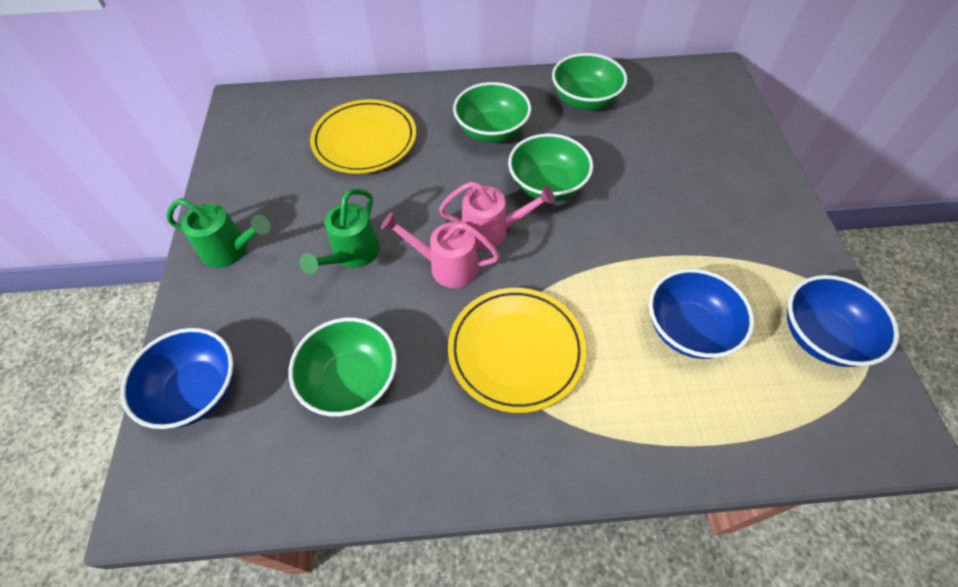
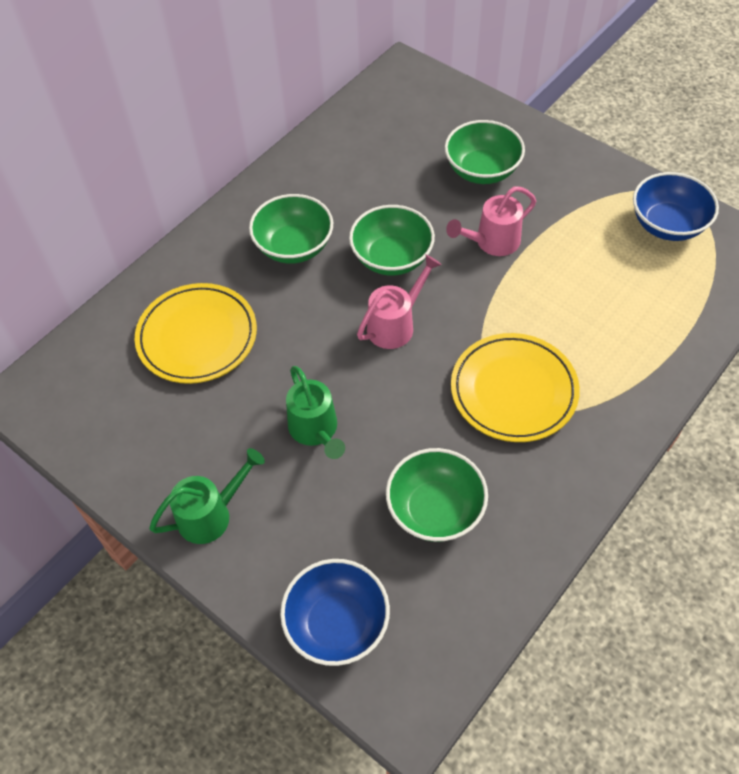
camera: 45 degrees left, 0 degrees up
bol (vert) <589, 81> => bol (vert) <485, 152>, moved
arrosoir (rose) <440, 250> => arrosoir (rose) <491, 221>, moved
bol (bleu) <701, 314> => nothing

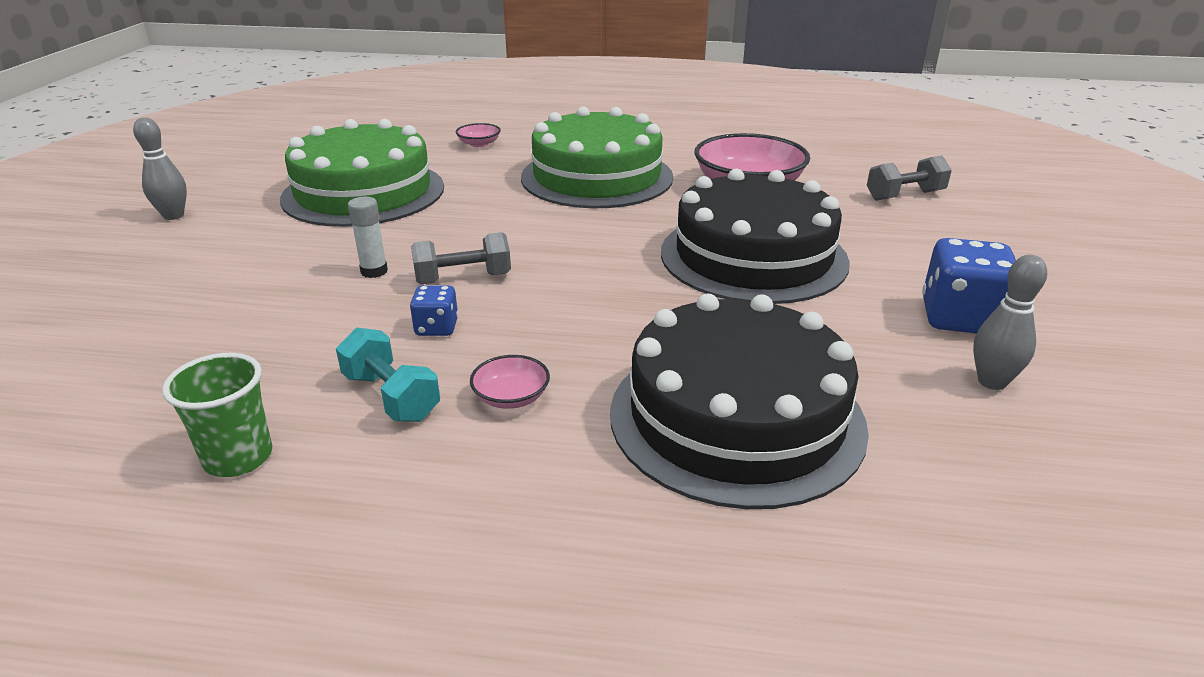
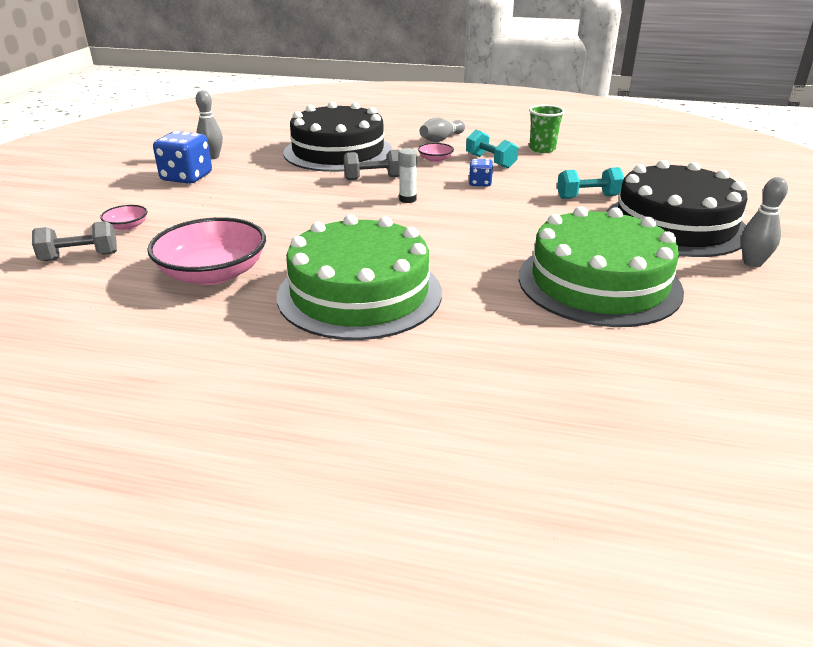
camera: 175 degrees left, 0 degrees up
bol (rose) <478, 135> => bol (rose) <124, 218>, moved
gâteau (noir) <755, 236> => gâteau (noir) <677, 208>, moved
bâton de colle (blanc) <368, 237> => bâton de colle (blanc) <408, 175>, moved
haltère (gris) <461, 258> => haltère (gris) <371, 164>, moved
nothing => quille (gris) <442, 129>
nothing => haltère (turquoise) <590, 183>

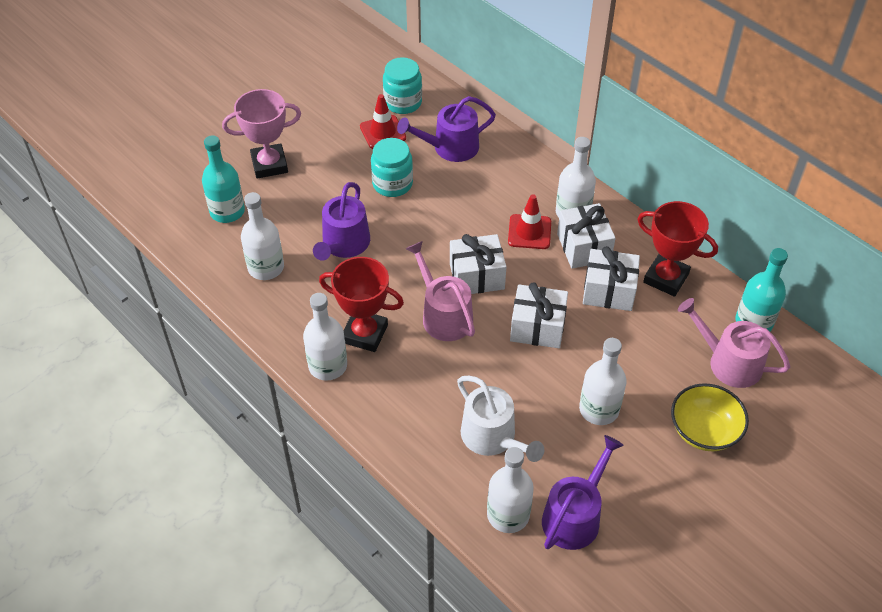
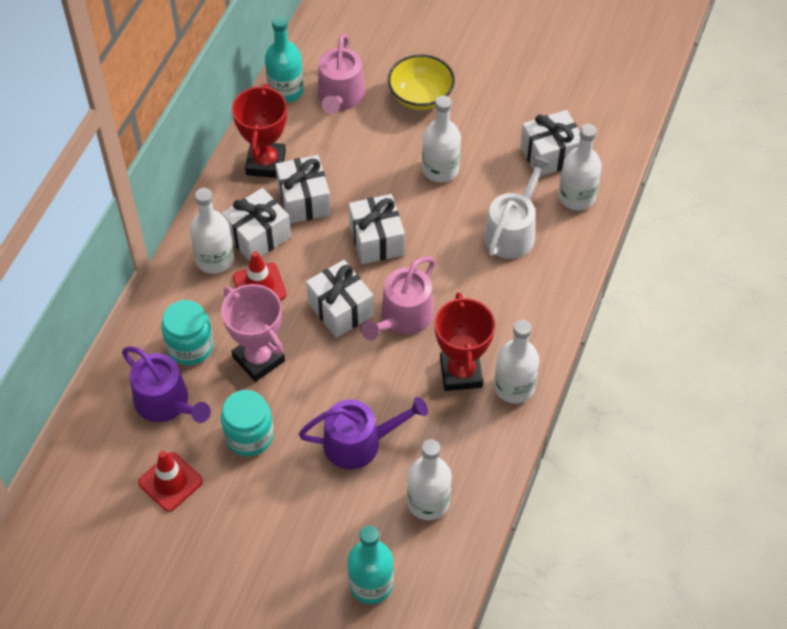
camera: 115 degrees left, 5 degrees up
bocal (turquoise) <402, 85> => bocal (turquoise) <187, 332>, moved
trophée (rose) <261, 134> => trophée (rose) <253, 333>, moved
arrosoir (violet) <583, 492> => cadeau (blanc) <550, 143>

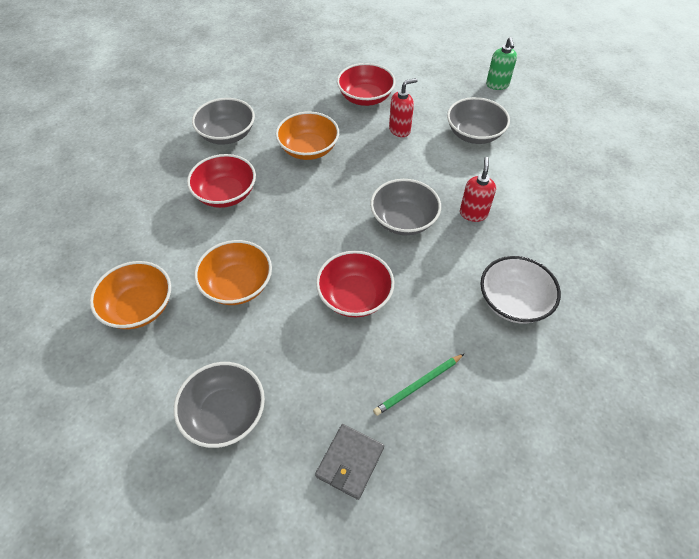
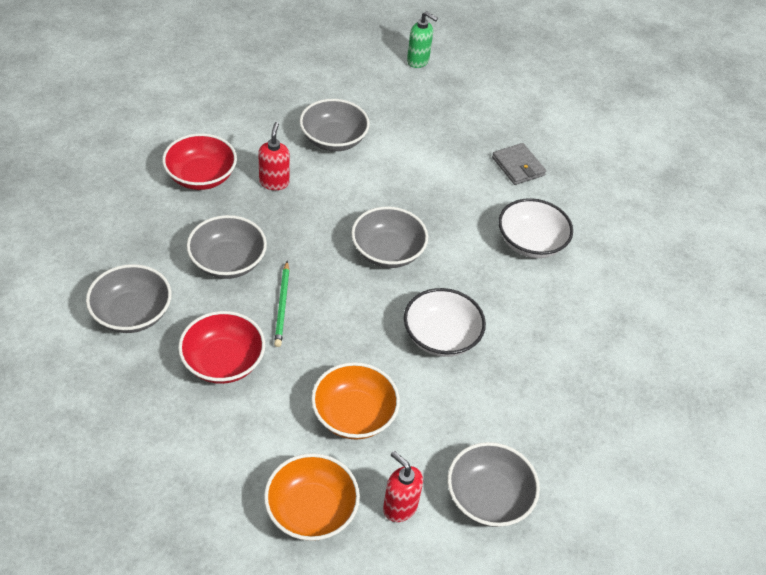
camera: 60 degrees left, 5 degrees down
distributeur de savon (vert) <501, 63> => distributeur de savon (vert) <422, 39>, moved
bol (orange) <307, 136> => bol (gris) <227, 247>
distributeur de savon (rouge) <478, 189> => distributeur de savon (rouge) <403, 486>, moved
bol (rouge) <355, 284> => bol (blanc) <445, 322>
crayon (vert) <418, 385> => crayon (vert) <281, 304>, moved
portefeuille (gris) <349, 462> => portefeuille (gris) <519, 164>, moved

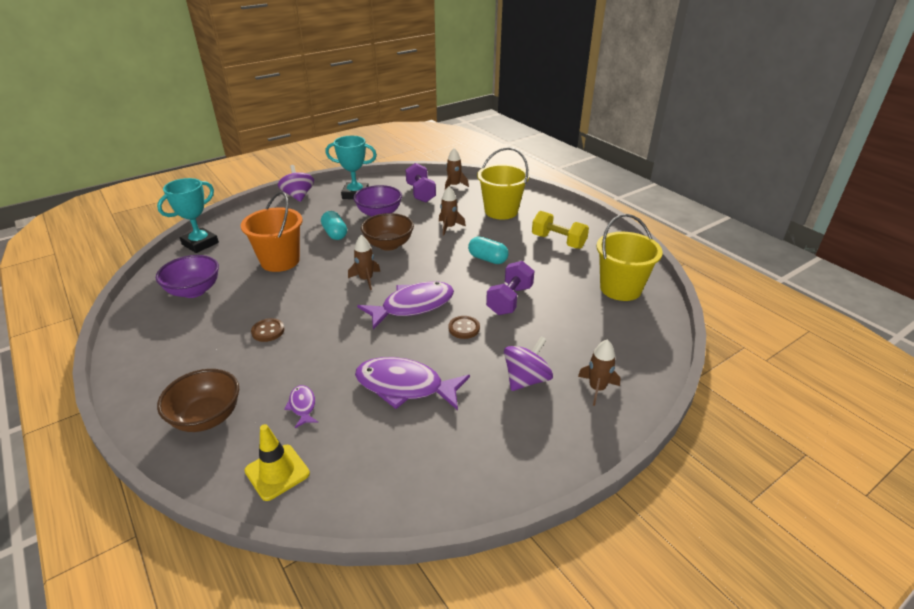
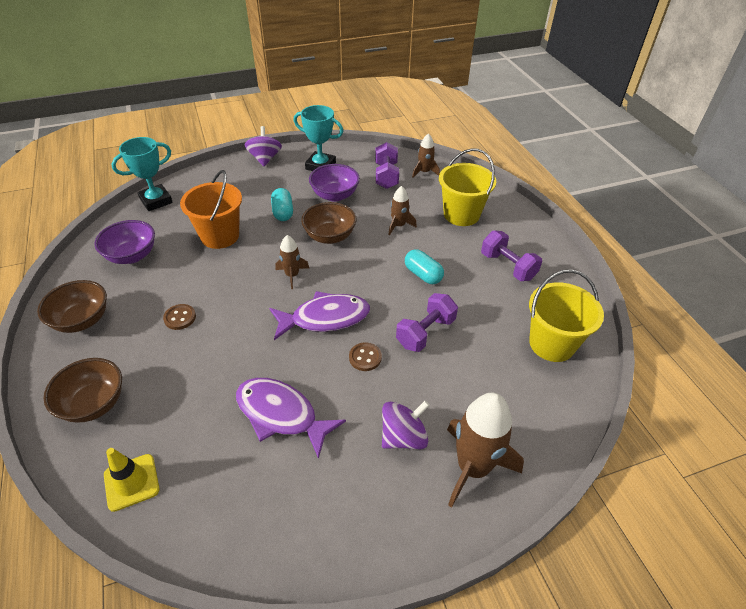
camera: 15 degrees right, 10 degrees up
haltère (jaune) <560, 230> => haltère (violet) <511, 255>
fusée (marron) <599, 372> => fusée (marron) <485, 450>, x1.87
poisson (violet) <301, 406> => nothing
nothing => bol (marron) <72, 306>

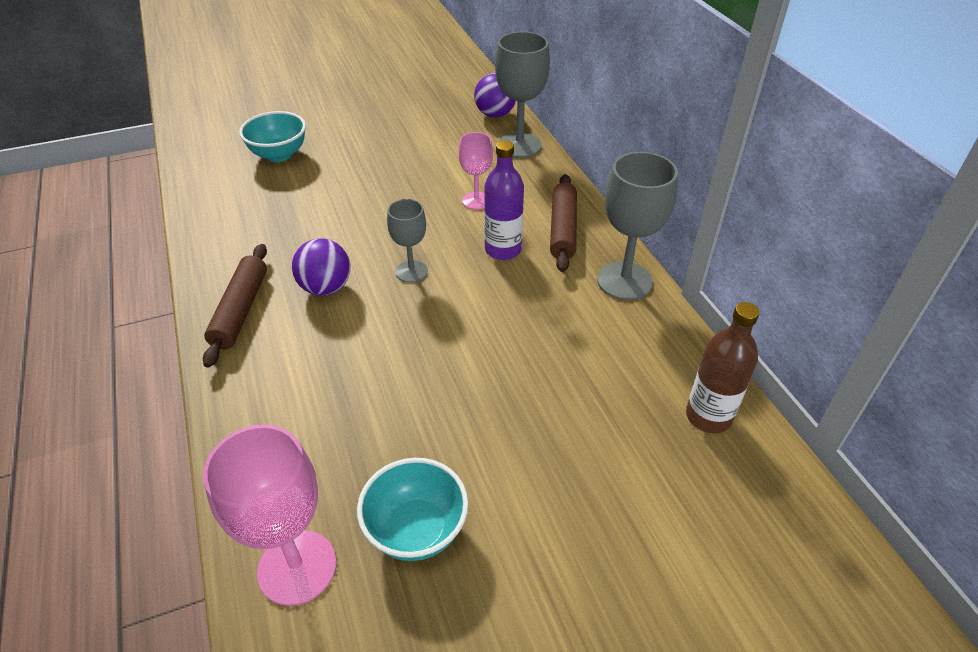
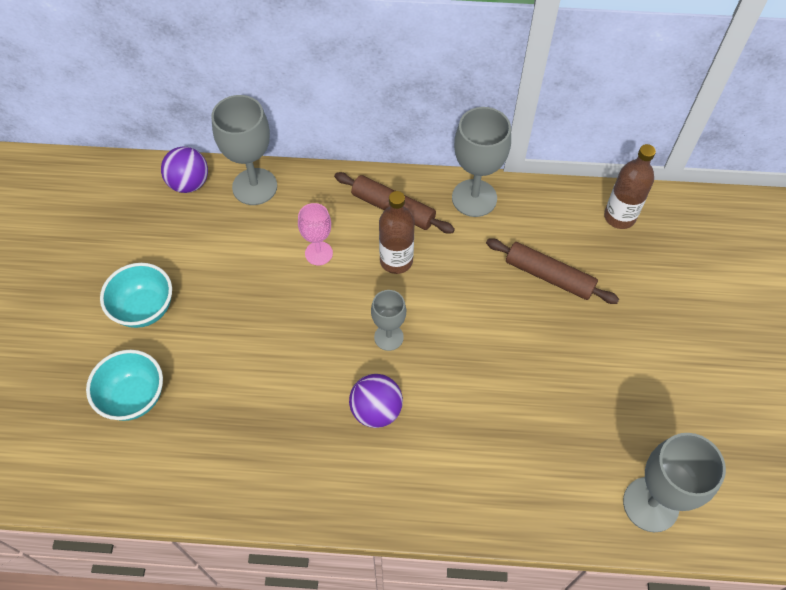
camera: 65 degrees left, 15 degrees up
bouteille (violet) <504, 200> => bouteille (marron) <397, 232>
rouleau à pâtisserie (marron) <235, 306> => rouleau à pâtisserie (marron) <552, 271>, moved
verre à pied (rose) <269, 515> => verre à pied (gris) <674, 482>
bol (turquoise) <412, 509> => bol (turquoise) <136, 295>, moved

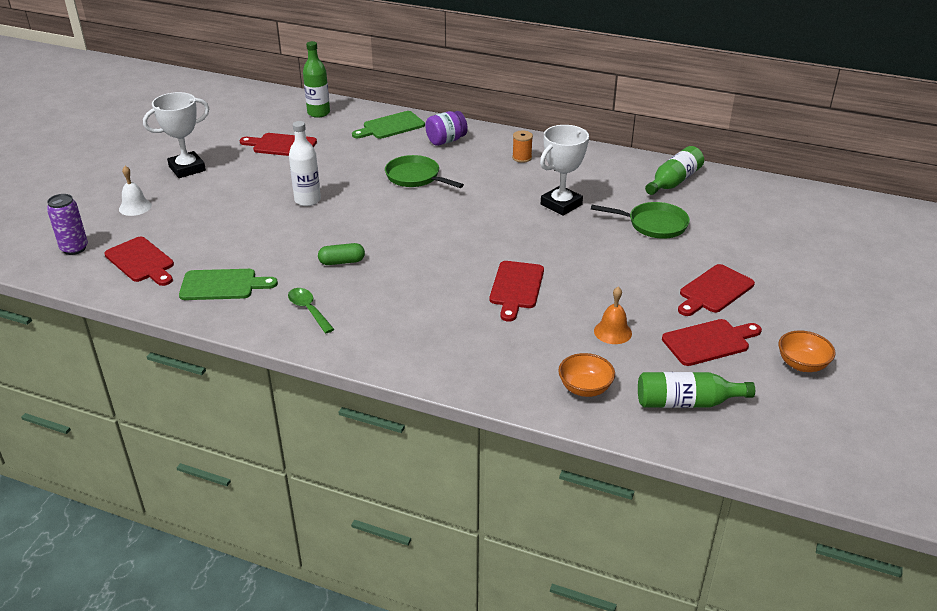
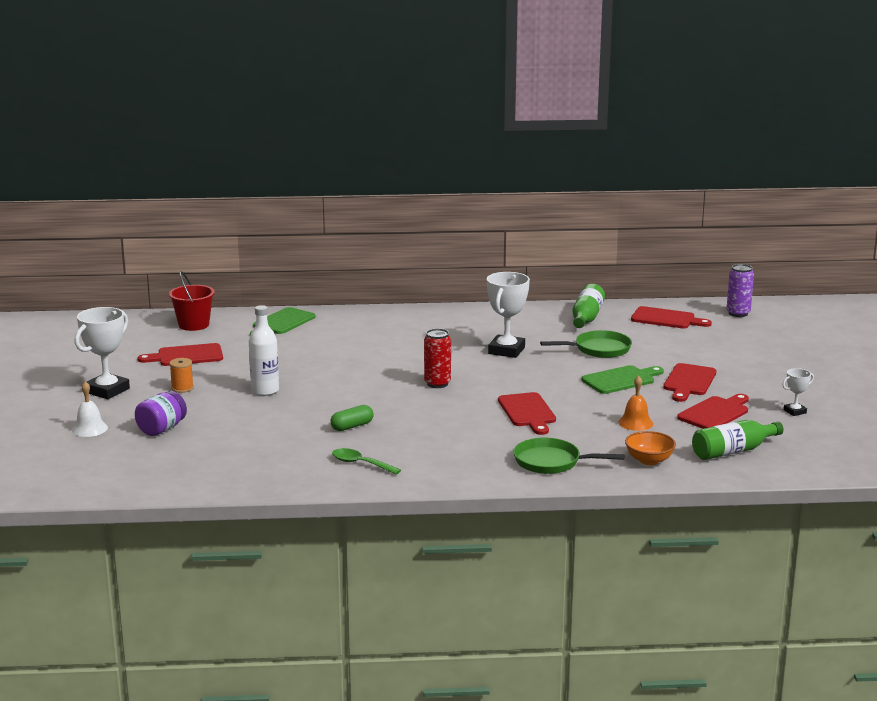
camera: 25 degrees left, 15 degrees down
bouteille (vert) <316, 79> => seau (rouge) <192, 301>
bocal (violet) <446, 128> => bocal (violet) <161, 413>, moved
bobine (orange) <522, 146> => bobine (orange) <181, 375>, moved
poêle (vert) <424, 171> => poêle (vert) <569, 456>, moved
canette (violet) <67, 224> => canette (violet) <740, 290>, moved
planche à découper (rouge) <139, 261> => planche à découper (rouge) <671, 317>, moved
planche à découper (vert) <228, 284> => planche à découper (vert) <623, 379>, moved
bol (orange) <807, 351> => trophée (blanc) <798, 392>
nothing => canette (rouge) <437, 358>

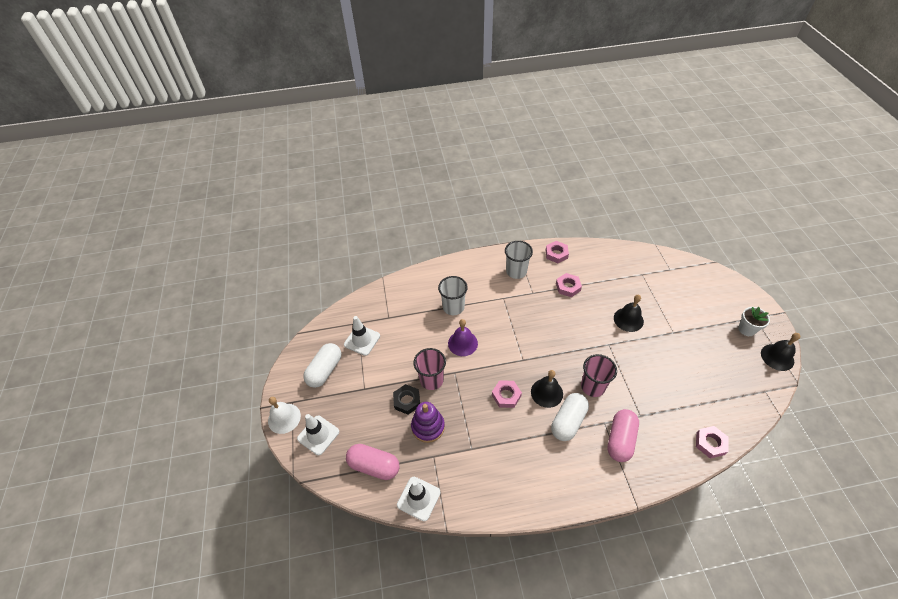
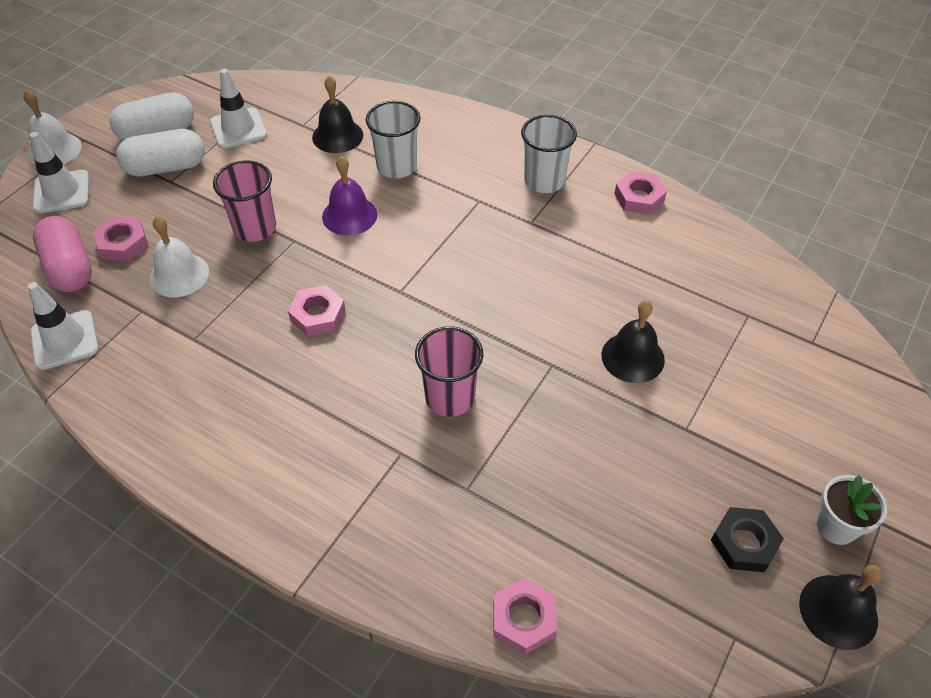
camera: 40 degrees right, 0 degrees up
écrou (rose) <569, 285> => écrou (rose) <121, 238>, moved
cloche (noir) <547, 389> => cloche (noir) <337, 114>, moved
écrou (noir) <406, 399> => écrou (noir) <747, 539>, moved
gélule (blanc) <570, 417> => gélule (blanc) <160, 152>, moved
jouet à empiler (violet) <428, 422> => cloche (blanc) <179, 256>
gélule (rose) <623, 435> => nothing

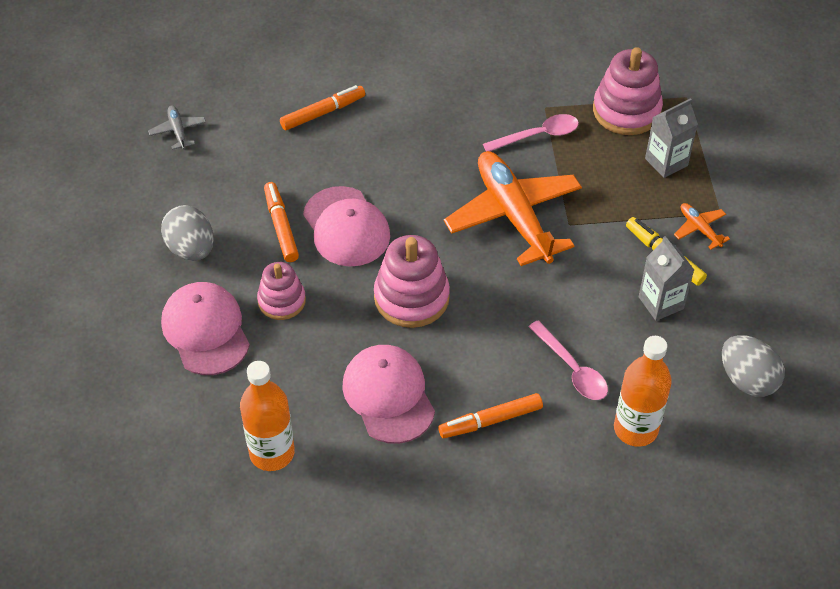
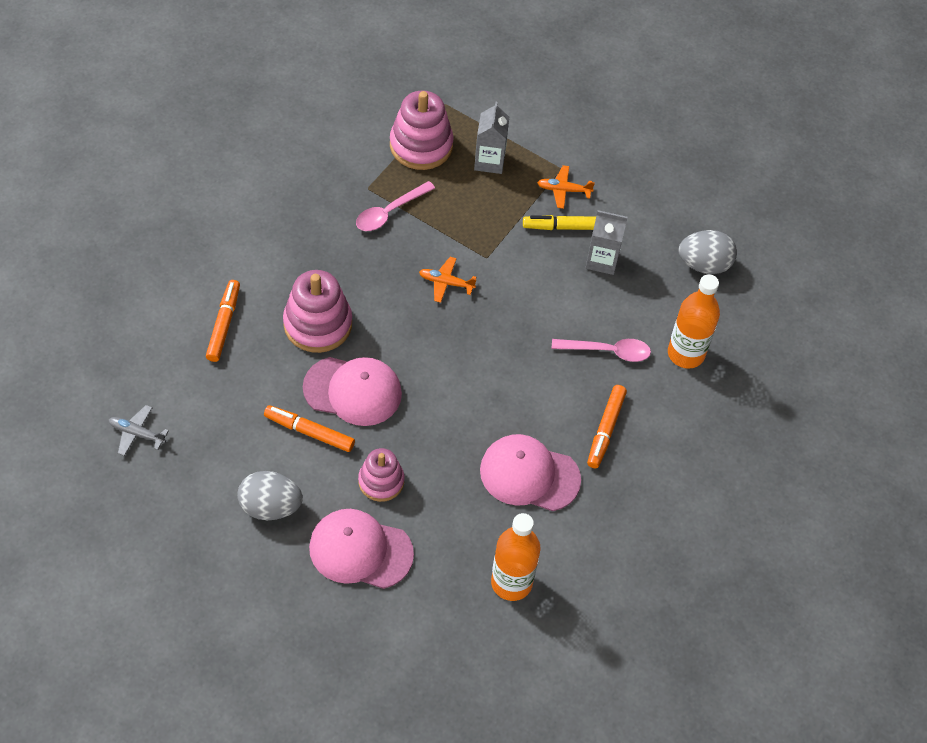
camera: 55 degrees left, 5 degrees up
cuillère (rose) <531, 132> => cuillère (rose) <395, 206>, 150 degrees counterclockwise
avion (orange) <513, 208> => avion (orange) <448, 280>, x0.42
jouet à empiler (rose) <412, 281> => jouet à empiler (rose) <317, 311>, moved

